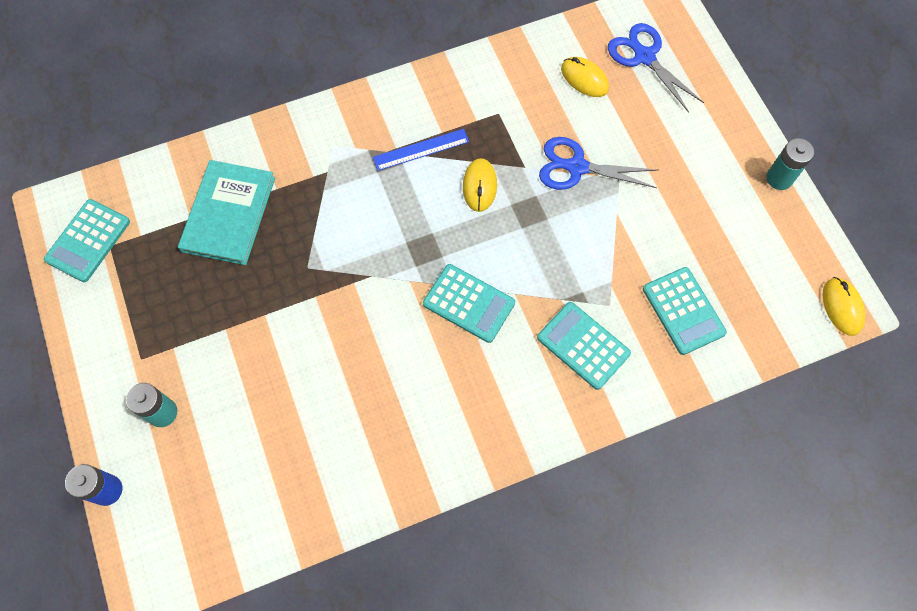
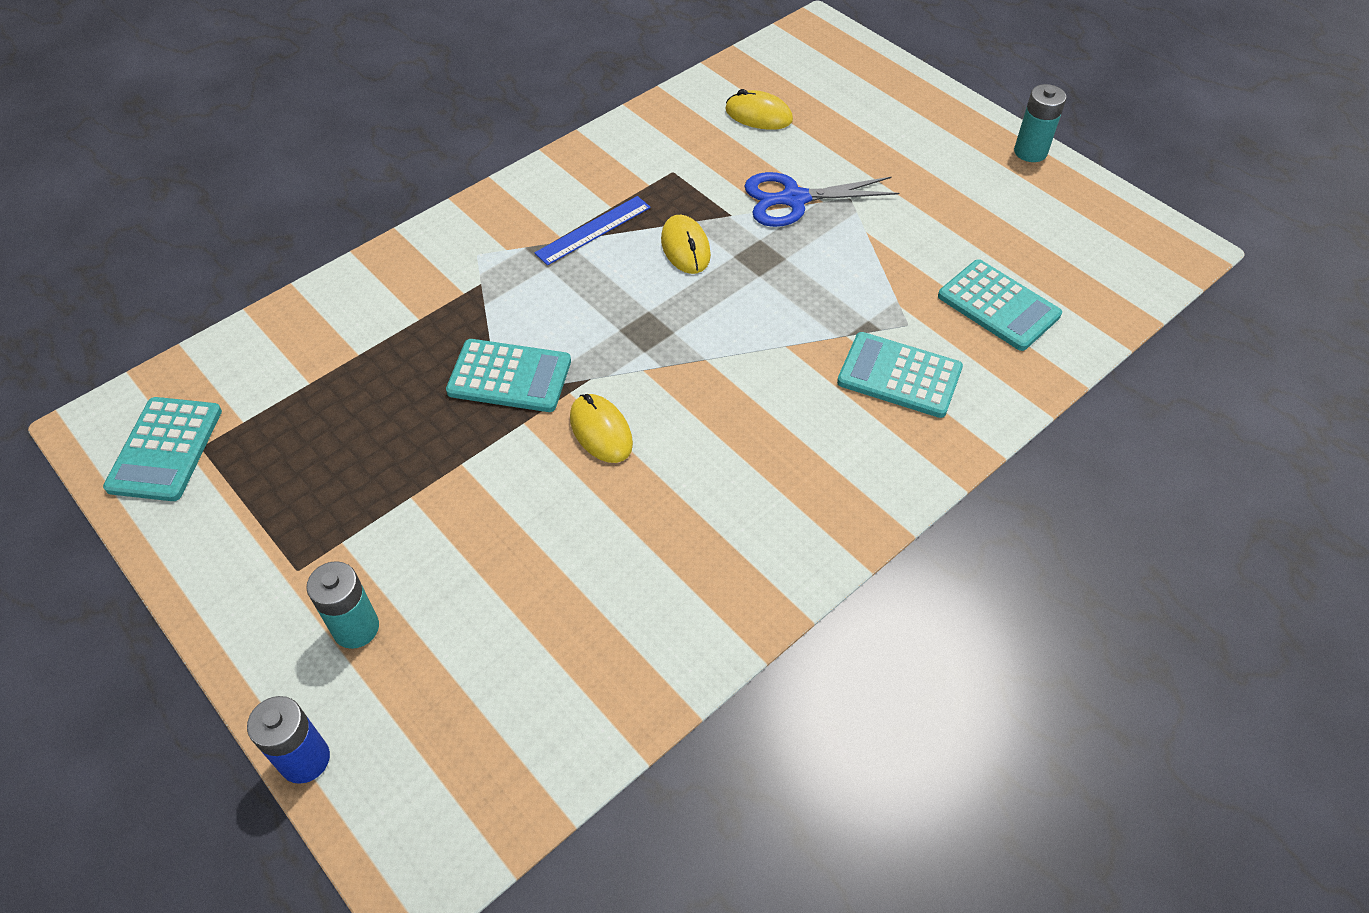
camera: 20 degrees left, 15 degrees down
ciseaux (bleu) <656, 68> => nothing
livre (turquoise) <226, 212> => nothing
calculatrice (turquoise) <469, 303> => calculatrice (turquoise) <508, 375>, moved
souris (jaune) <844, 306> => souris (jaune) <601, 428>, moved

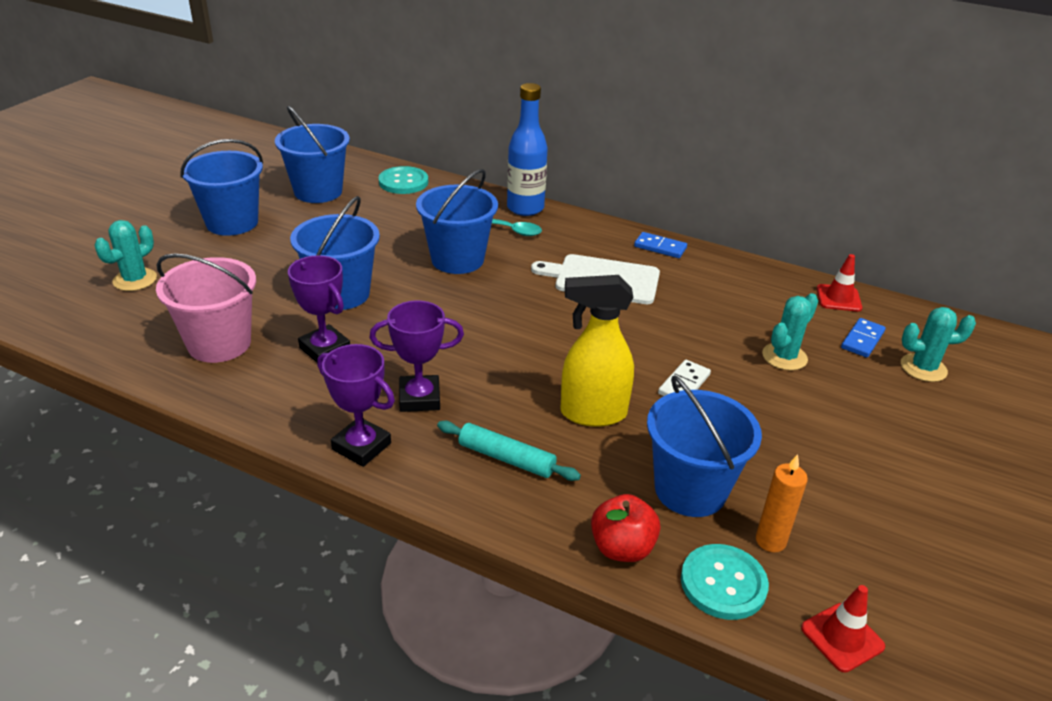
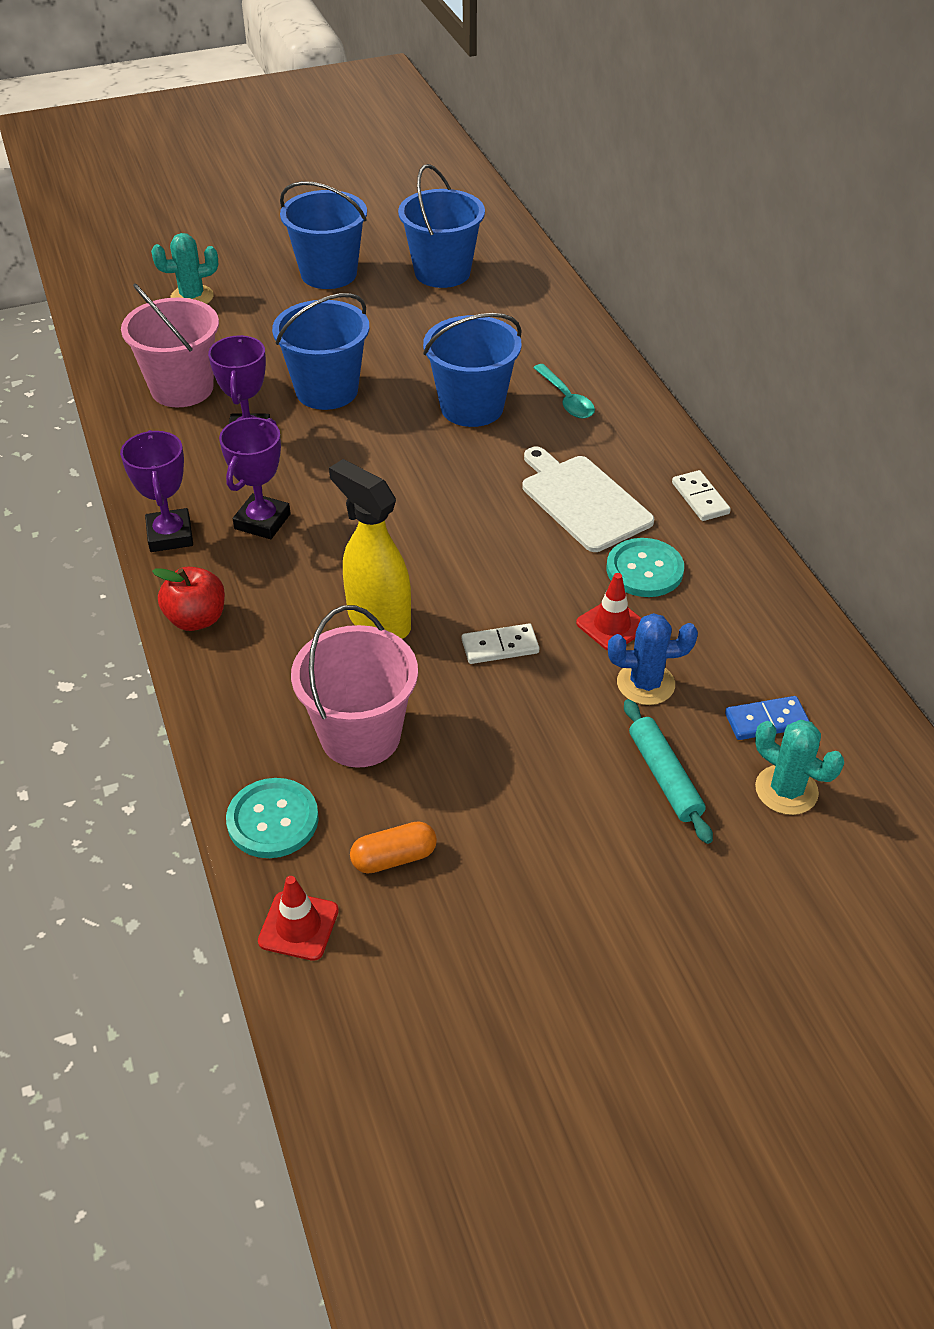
camera: 45 degrees right, 10 degrees up
bouteille (bleu) <527, 149> => nothing
bouton (turquoise) <403, 180> => bouton (turquoise) <645, 567>, moved
domino (bleu) <660, 245> => domino (blanc) <701, 495>
cône de chantier (rouge) <839, 283> => cône de chantier (rouge) <608, 612>, moved
cactus (turquoise) <790, 331> => cactus (bleu) <653, 659>
trophée (violet) <416, 356> => trophée (violet) <255, 478>, 75 degrees clockwise
seau (bleu) <704, 446> => seau (rose) <354, 686>
rouleau à pâtisserie (turquoise) <509, 451> => rouleau à pâtisserie (turquoise) <668, 771>, moved
bougie (orange) <782, 503> => nothing
pomme (rouge) <625, 528> => pomme (rouge) <188, 599>, moved
nothing => gélule (orange) <393, 847>

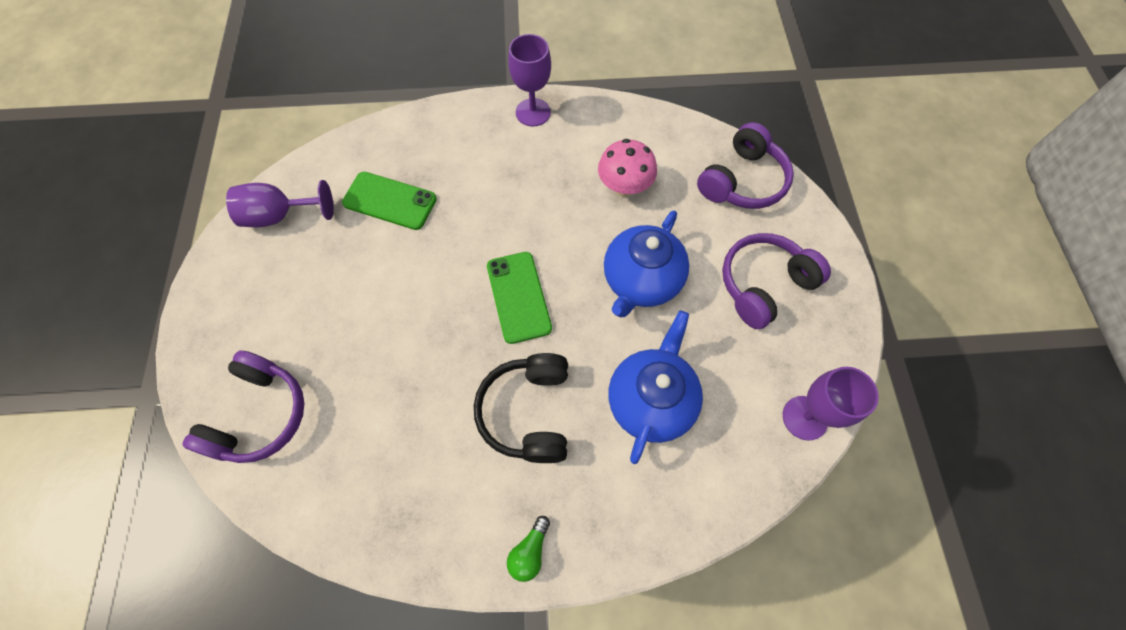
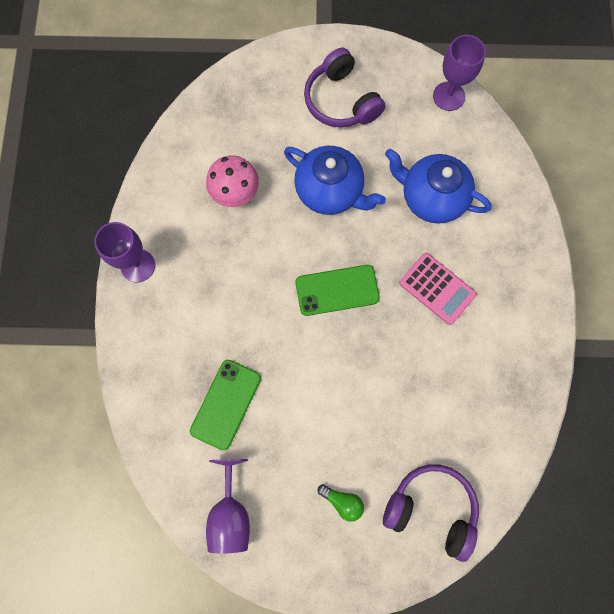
camera: 85 degrees left, 10 degrees up
casque audio (violet) <745, 165> => nothing
casque audio (noir) <521, 408> => calculatrice (rose) <438, 289>
ampoule (vert) <528, 549> => ampoule (vert) <341, 503>, moved

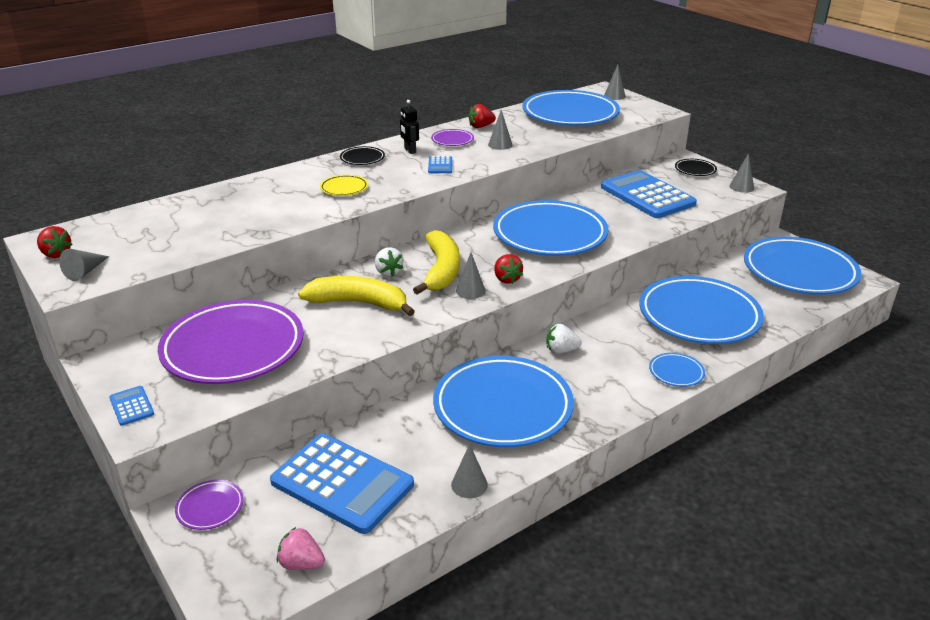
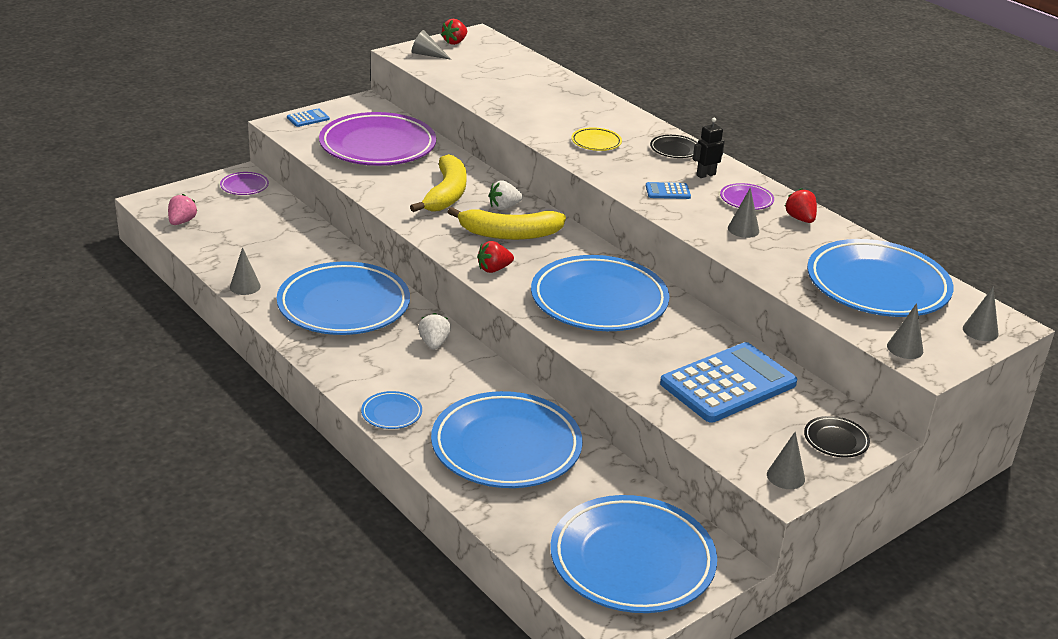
camera: 85 degrees right, 0 degrees up
cône (gris) <471, 275> => cône (gris) <905, 331>, moved
calculatrice (bleu) <342, 484> => nothing

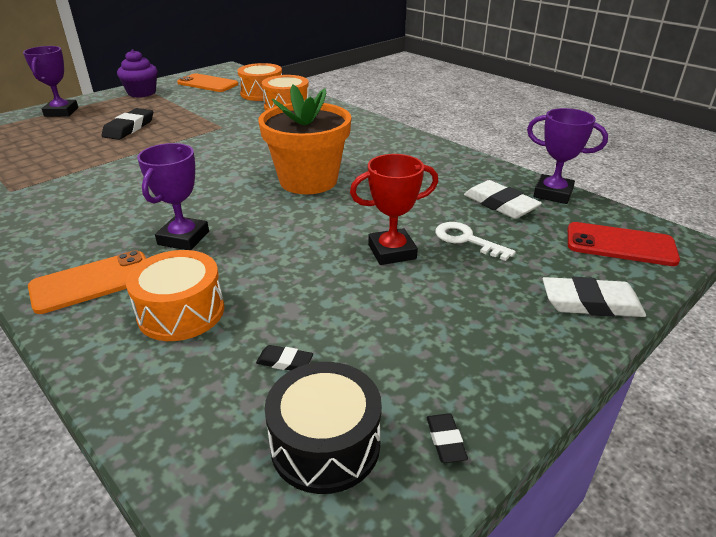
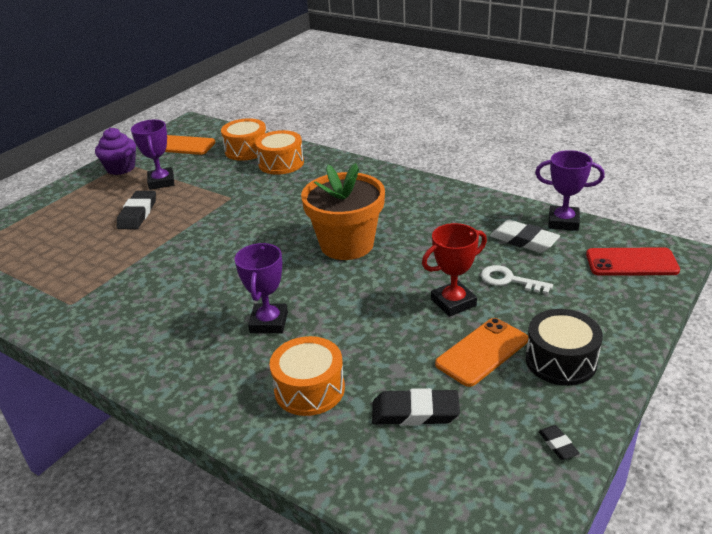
camera: 10 degrees left, 0 degrees up
trophée (violet) <50, 81> => trophée (violet) <152, 155>, moved
téléphone (orange) <87, 282> => téléphone (orange) <481, 352>, moved
gomme (blanc) <594, 297> => nothing
gomme (noir) <284, 357> => gomme (noir) <416, 407>, x1.99
tambour (noir) <323, 428> => tambour (noir) <564, 347>, moved

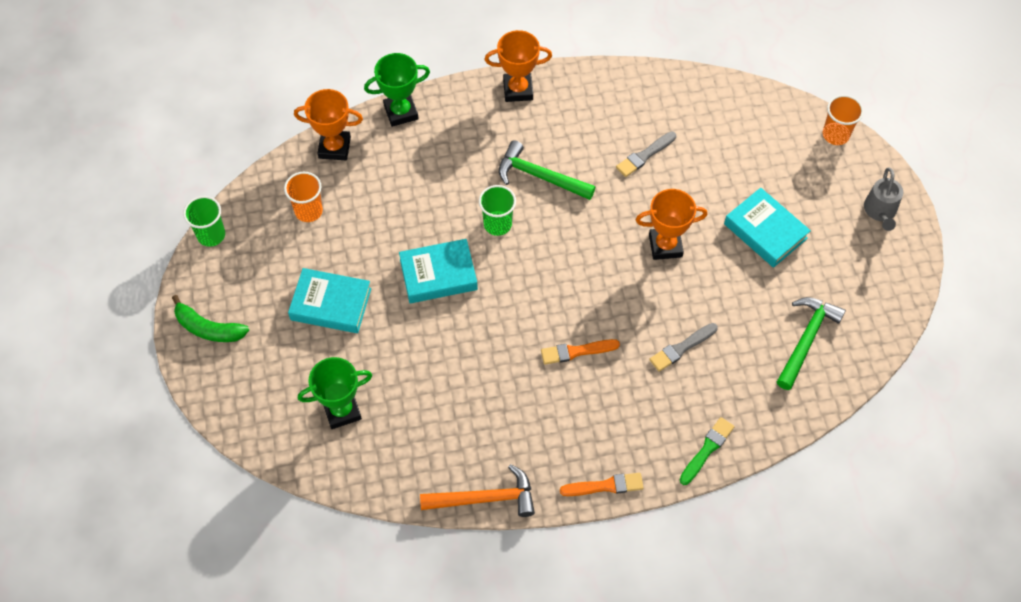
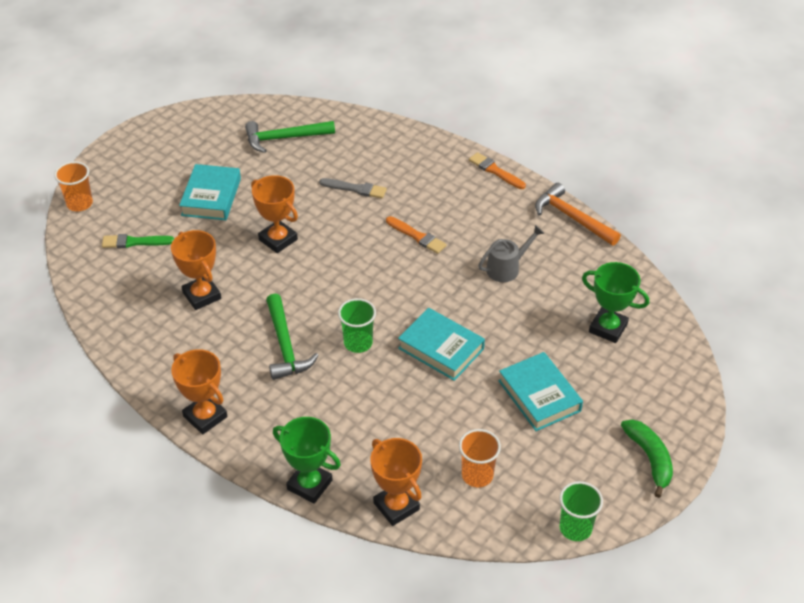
camera: 130 degrees left, 15 degrees down
pinceau (gris) <646, 154> => trophée (orange) <196, 270>
arrosoir (gris) <883, 199> => arrosoir (gris) <511, 253>, moved
pinceau (vert) <707, 451> => pinceau (vert) <138, 241>, moved

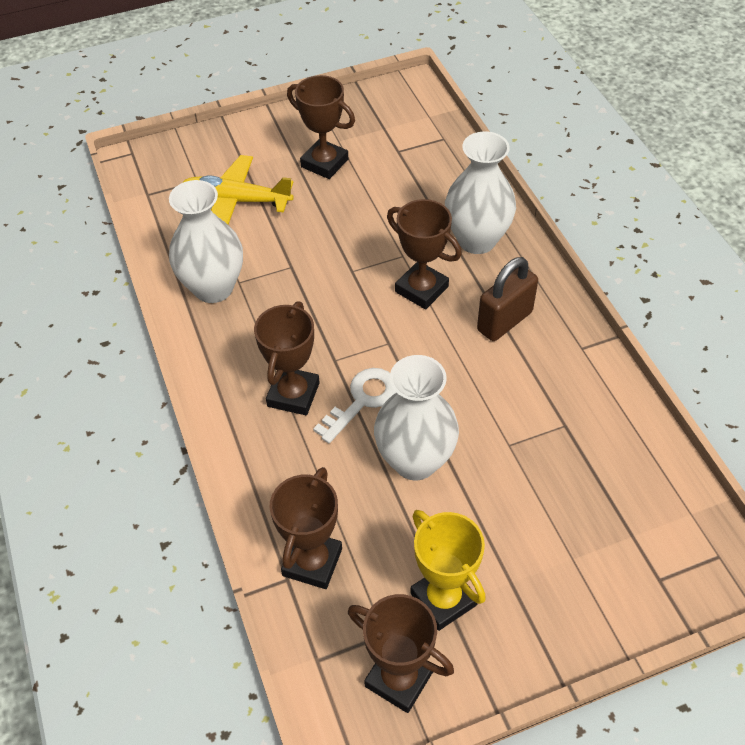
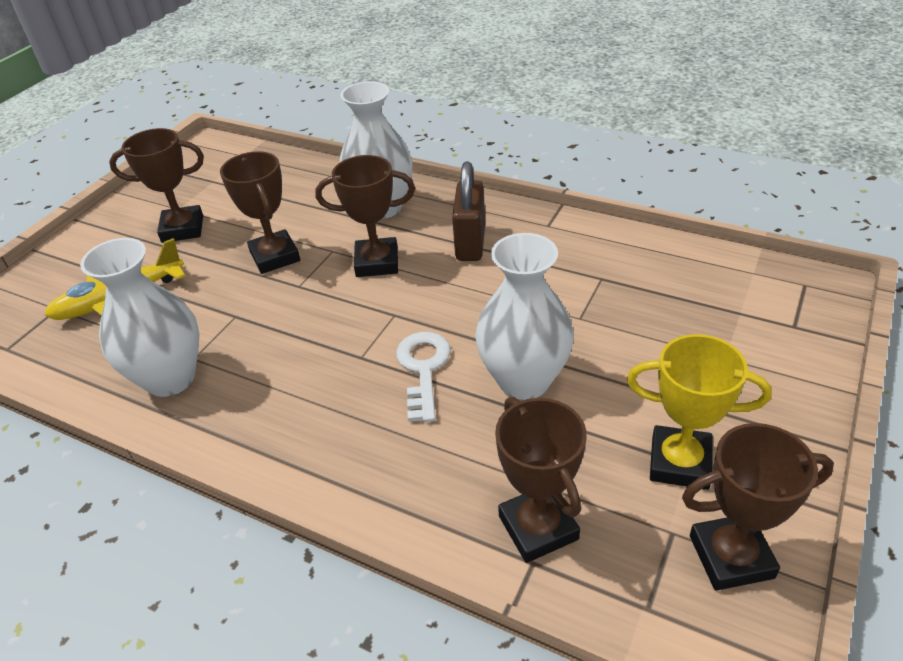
camera: 40 degrees left, 10 degrees down
trophée (marron) <287, 358> => trophée (marron) <260, 212>, moved

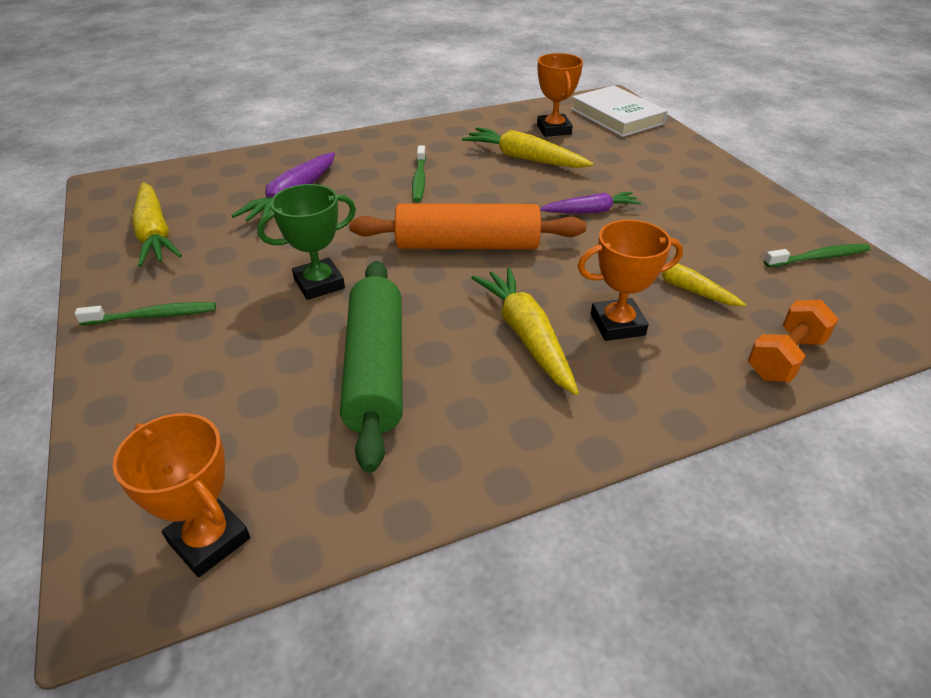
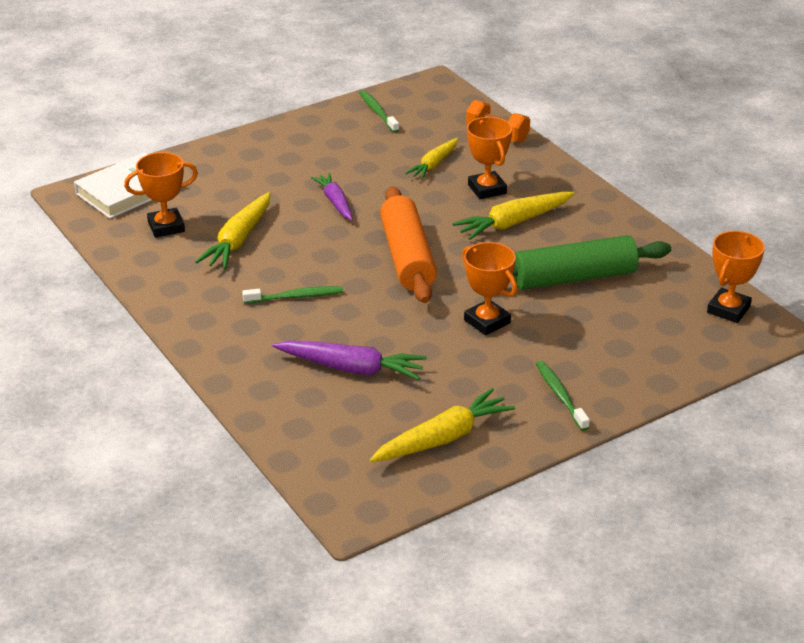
camera: 100 degrees left, 5 degrees down
trophée (vert) <306, 242> => trophée (orange) <490, 289>

